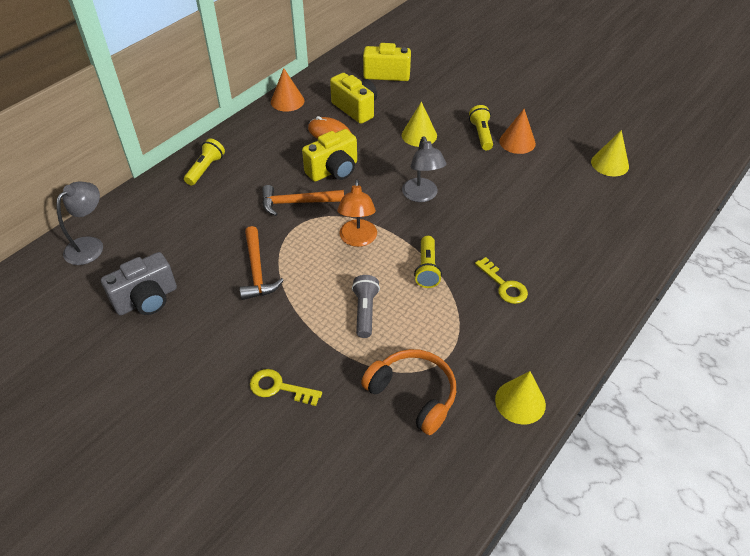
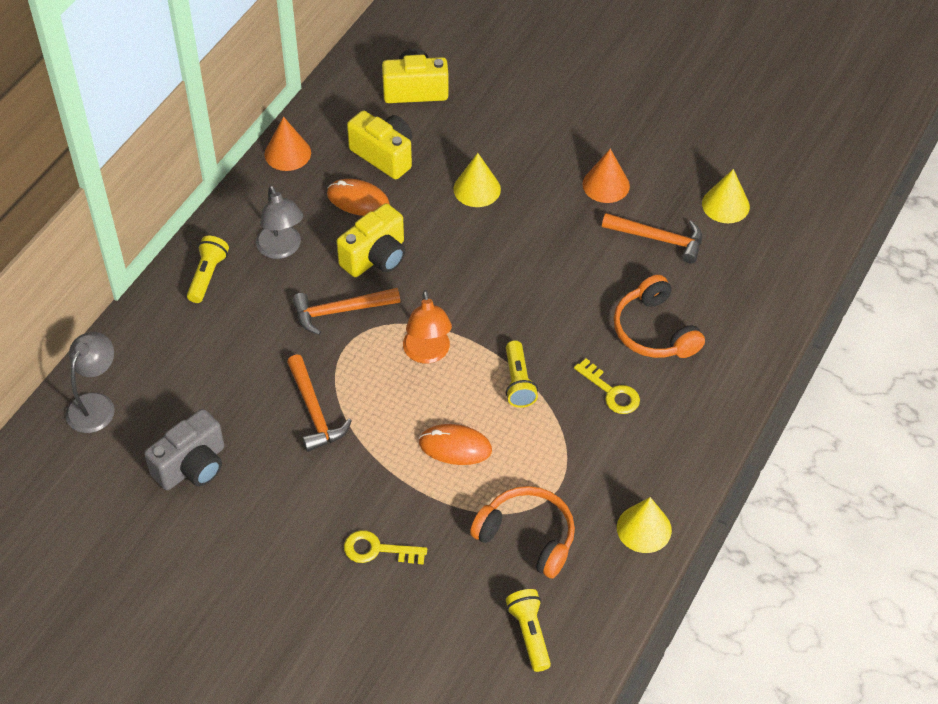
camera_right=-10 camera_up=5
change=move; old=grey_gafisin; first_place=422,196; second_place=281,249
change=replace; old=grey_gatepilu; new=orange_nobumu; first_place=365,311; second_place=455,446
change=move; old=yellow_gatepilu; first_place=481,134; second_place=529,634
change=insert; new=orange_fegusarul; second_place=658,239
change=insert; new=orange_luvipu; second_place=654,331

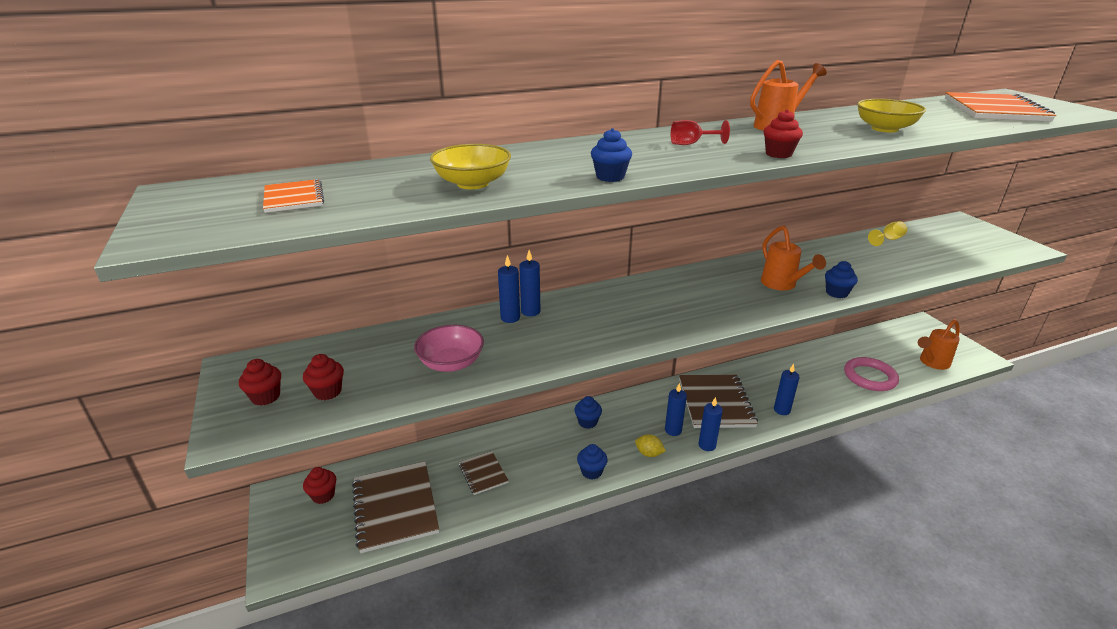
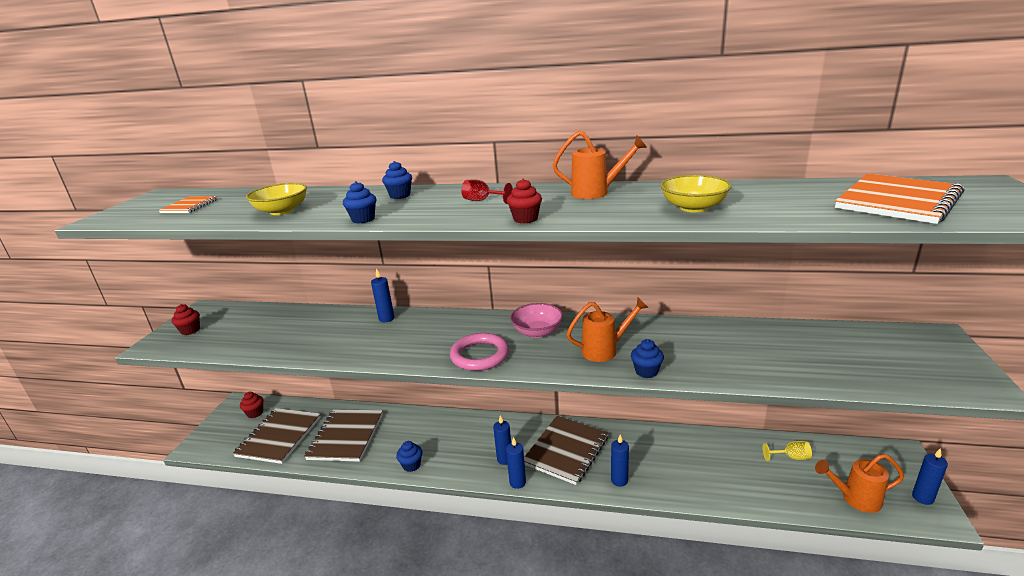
camera_right=35 camera_up=-5
change=resize; old=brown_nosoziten; first_place=483,473; second_place=346,436; factor=1.93
change=move; old=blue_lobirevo; first_place=587,422; second_place=400,195
change=move; old=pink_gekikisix; first_place=870,377; second_place=479,355
change=move; old=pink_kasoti; first_place=451,363; second_place=537,332
change=rotate; old=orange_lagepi; first_place=782,285; second_place=605,350; degrees=-120
change=move; old=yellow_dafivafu; first_place=888,240; second_place=791,457
change=move; old=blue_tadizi; first_place=510,318; second_place=922,498
change=delete; old=red_lobirevo; first_place=327,392
change=delete; old=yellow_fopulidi; first_place=649,453

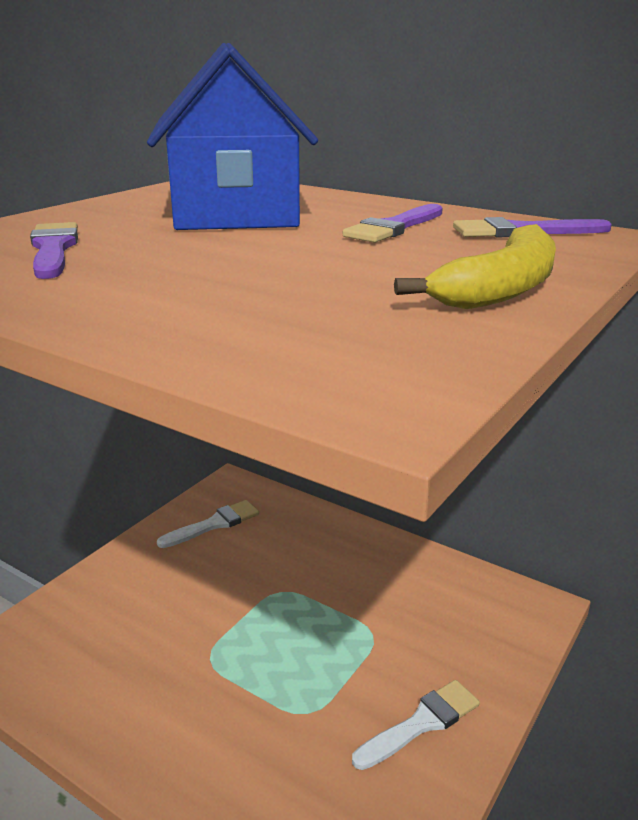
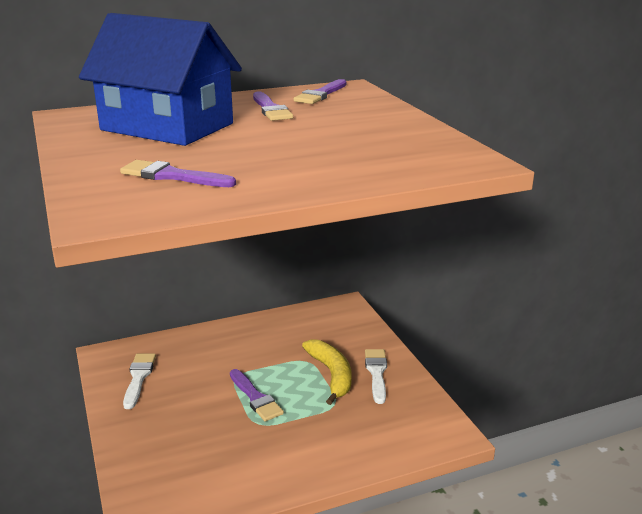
camera_right=-55 camera_up=0
change=insert; new=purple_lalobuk; second_place=256,398
change=move; old=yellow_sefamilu; first_place=501,289; second_place=332,375

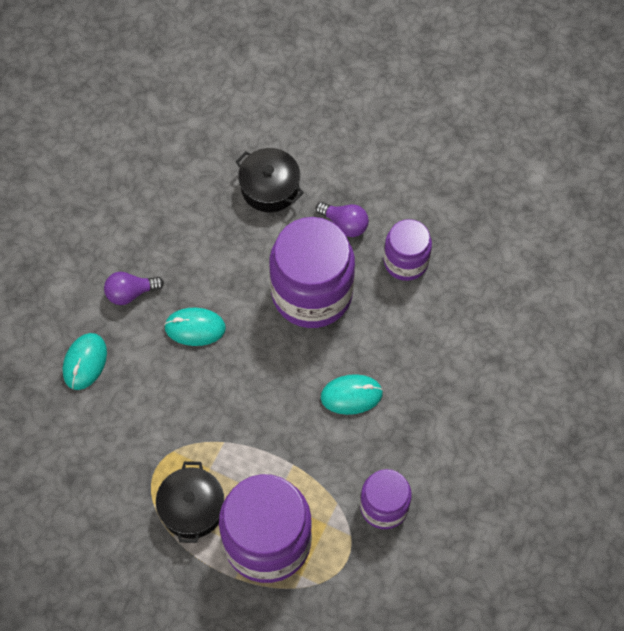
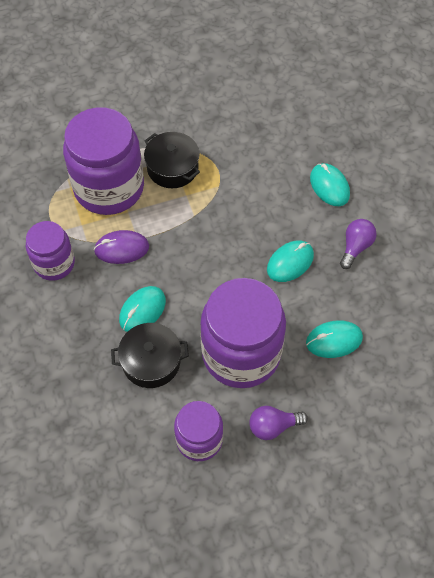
camera_right=135 camera_up=-5
change=insert; new=purple_nobumu; second_place=121,249
change=move; old=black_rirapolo; first_place=270,187; second_place=151,362
change=insert; new=turquoise_nobumu; second_place=334,340

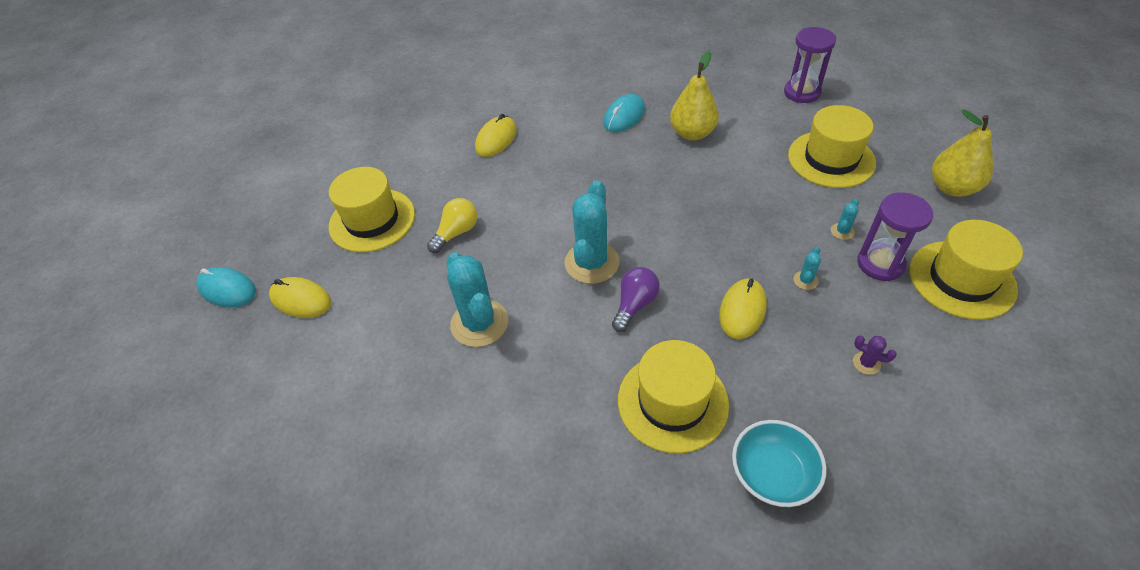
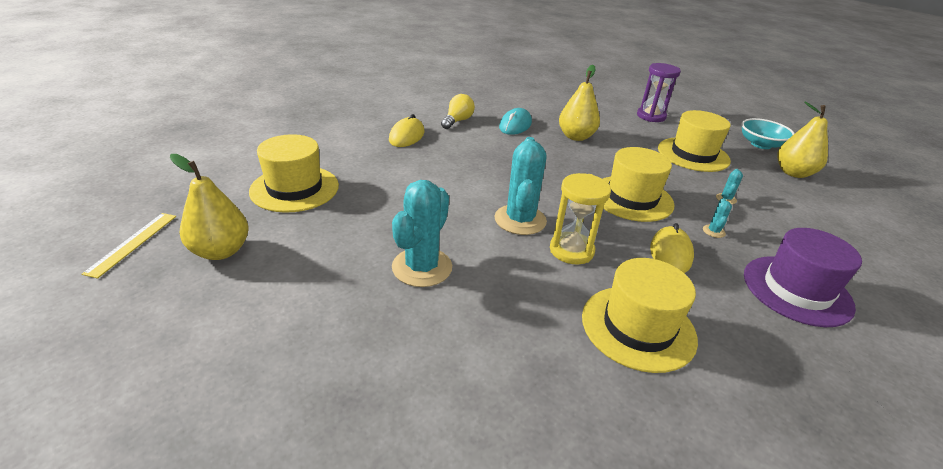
camera_right=-15 camera_up=-15
change=replace; old=turquoise_nobumu; new=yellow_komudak; first_place=227,289; second_place=132,243
change=replace; old=yellow_nobumu; new=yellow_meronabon; first_place=301,300; second_place=221,251
change=rotate; old=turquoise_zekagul; first_place=479,323; second_place=422,267; degrees=60
change=move; old=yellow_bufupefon; first_place=456,233; second_place=457,121
change=replace; old=purple_bufupefon; new=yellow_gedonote; first_place=635,305; second_place=571,250
change=move; old=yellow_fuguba; first_place=961,279; second_place=631,198
change=move; old=turquoise_kasoti; first_place=773,473; second_place=761,144
change=replace; old=purple_zekagul; new=purple_fuguba; first_place=866,363; second_place=797,290
change=delete; old=purple_gedonote; first_place=880,264

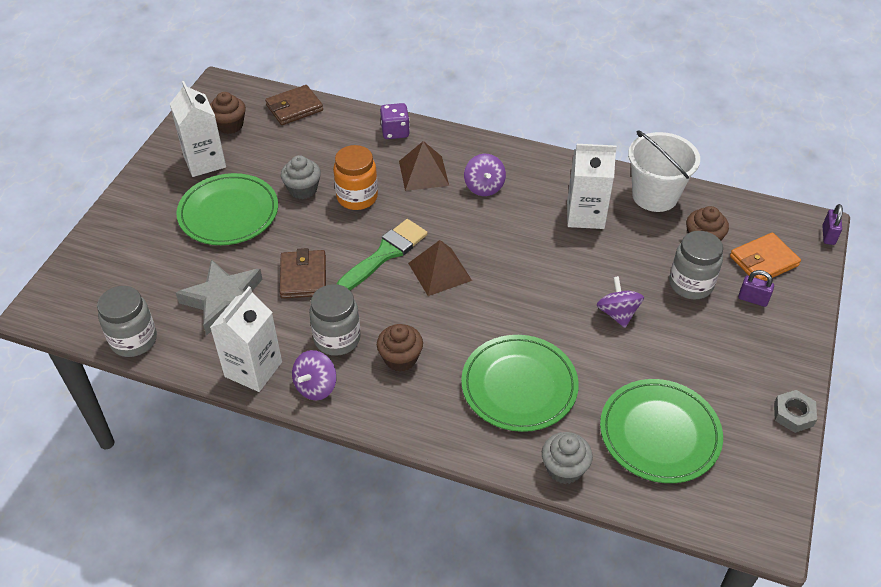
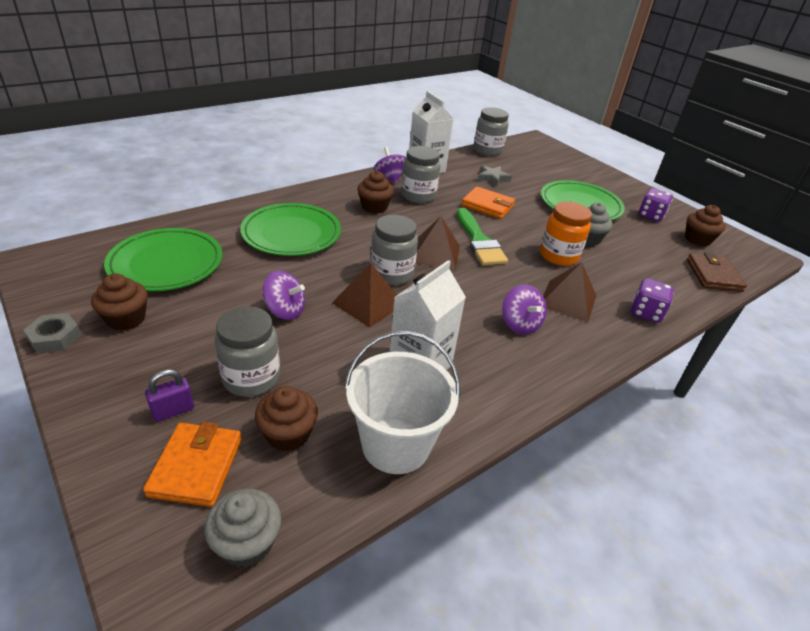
camera_right=120 camera_up=-10
change=insert; new=brown_lobirevo; second_place=126,319
change=move; old=grey_lobirevo; first_place=564,468; second_place=247,543
change=insert; new=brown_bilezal; second_place=368,303
change=insert; new=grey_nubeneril; second_place=391,274
change=recolor; old=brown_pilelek; new=orange_pilelek; first_place=303,277; second_place=487,206
change=resize; old=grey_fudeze; first_place=224,301; second_place=492,178; factor=0.54
change=rotate; old=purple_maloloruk; first_place=484,187; second_place=520,324; degrees=-135
change=replace; old=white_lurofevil; new=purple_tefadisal; first_place=204,161; second_place=650,216
change=delete; old=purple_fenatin; first_place=828,235

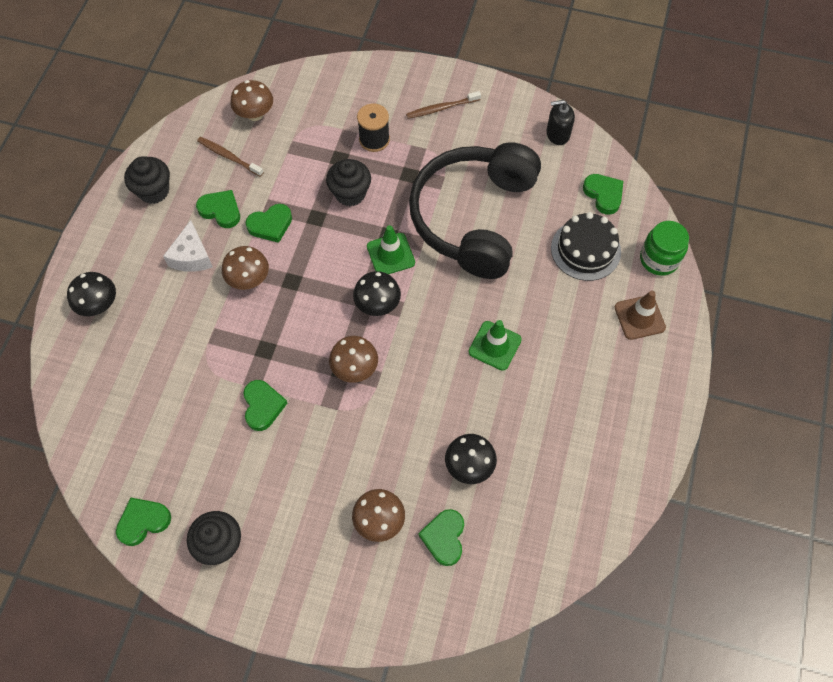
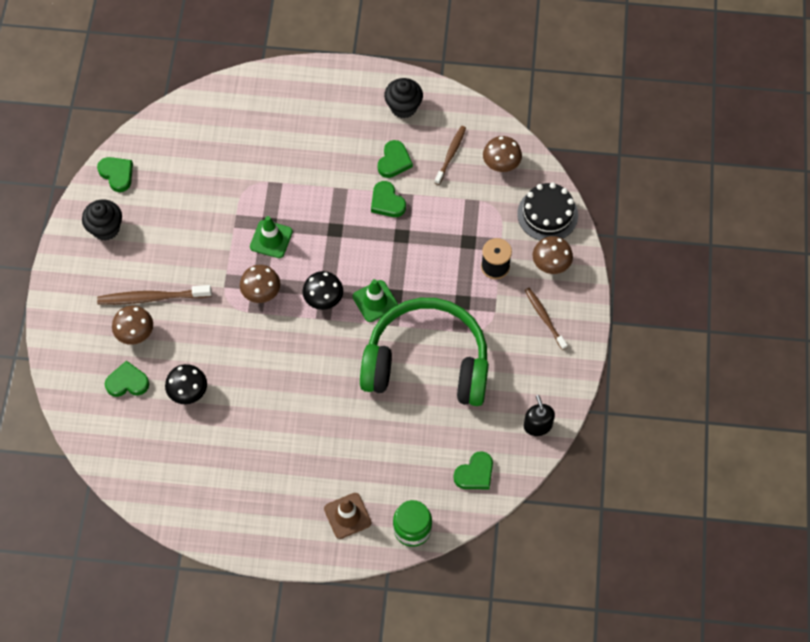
camera_right=80 camera_up=0
change=insert; new=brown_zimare; second_place=151,298
change=move; old=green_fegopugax; first_place=495,346; second_place=271,239
change=recolor; old=black_luvipu; new=green_luvipu; first_place=473,217; second_place=427,363
change=move; old=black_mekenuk; first_place=585,250; second_place=547,214
change=move; old=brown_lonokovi; first_place=249,279; second_place=551,264
change=delete; old=black_lonokovi; first_place=99,305
change=delete; old=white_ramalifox; first_place=191,256
change=delete; old=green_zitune; first_place=263,406
change=delete; old=black_lobirevo; first_place=350,193

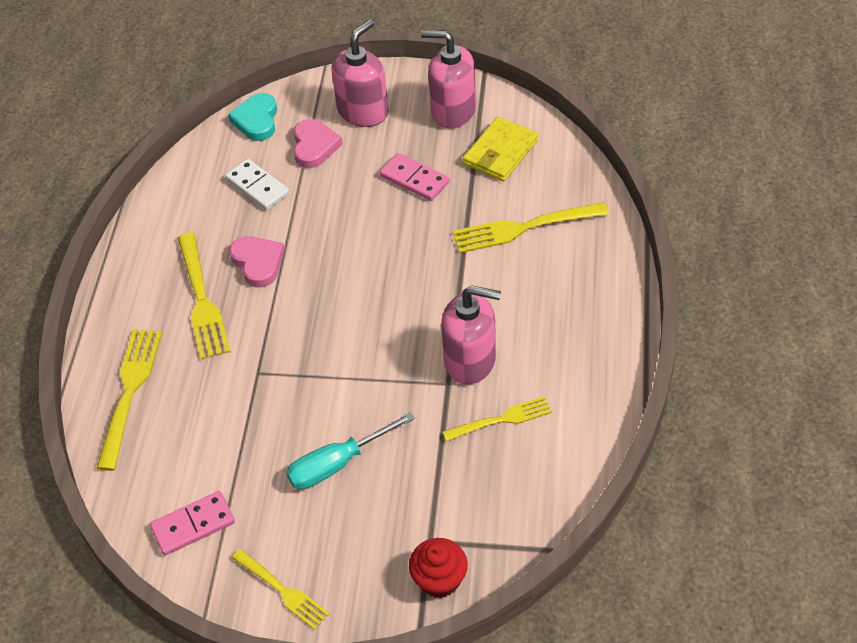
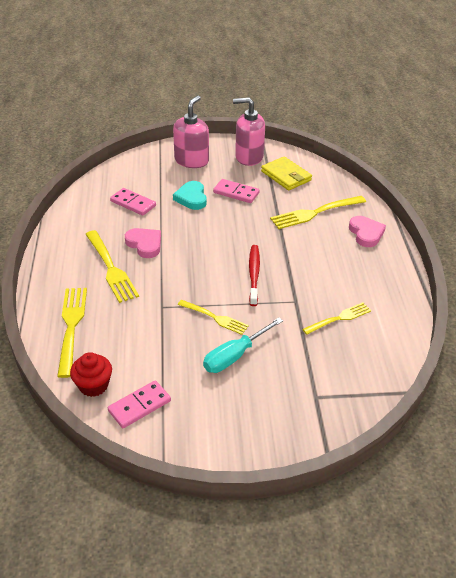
camera_right=-15 camera_up=-10
change=move; old=red_lobirevo; first_place=439,579; second_place=93,385
change=recolor; old=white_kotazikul; new=pink_kotazikul; first_place=257,187; second_place=133,203
change=move; old=turquoise_zitune; first_place=256,120; second_place=191,198
change=move; old=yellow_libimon; first_place=282,590; second_place=214,317
change=insert; new=red_zimare; second_place=254,274
change=rotate; old=yellow_pilelek; first_place=500,152; second_place=286,176; degrees=-60
change=move; old=pink_zitune; first_place=314,146; second_place=366,233
change=delete; old=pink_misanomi; first_place=470,360

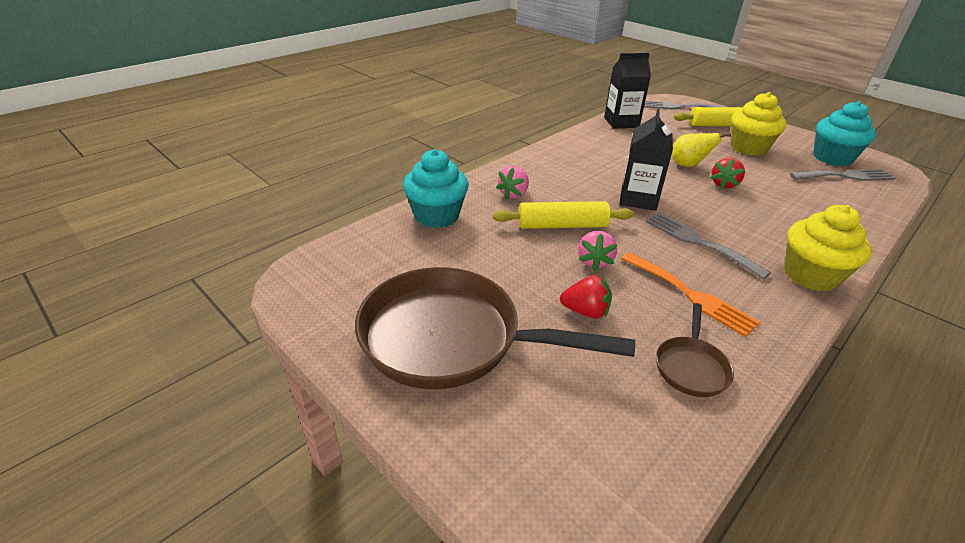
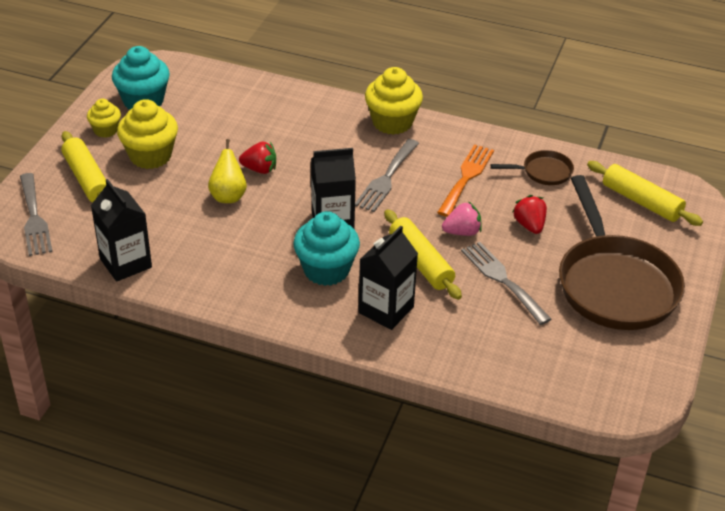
camera_right=-115 camera_up=5
change=insert; new=yellow_lobirevo; second_place=106,130
change=move; old=turquoise_lobirevo; first_place=436,216; second_place=326,270
change=replace; old=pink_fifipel; new=black_lurofevil; first_place=514,194; second_place=386,310
change=move; old=grey_libimon; first_place=845,176; second_place=502,279
change=insert; new=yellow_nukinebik; second_place=641,201

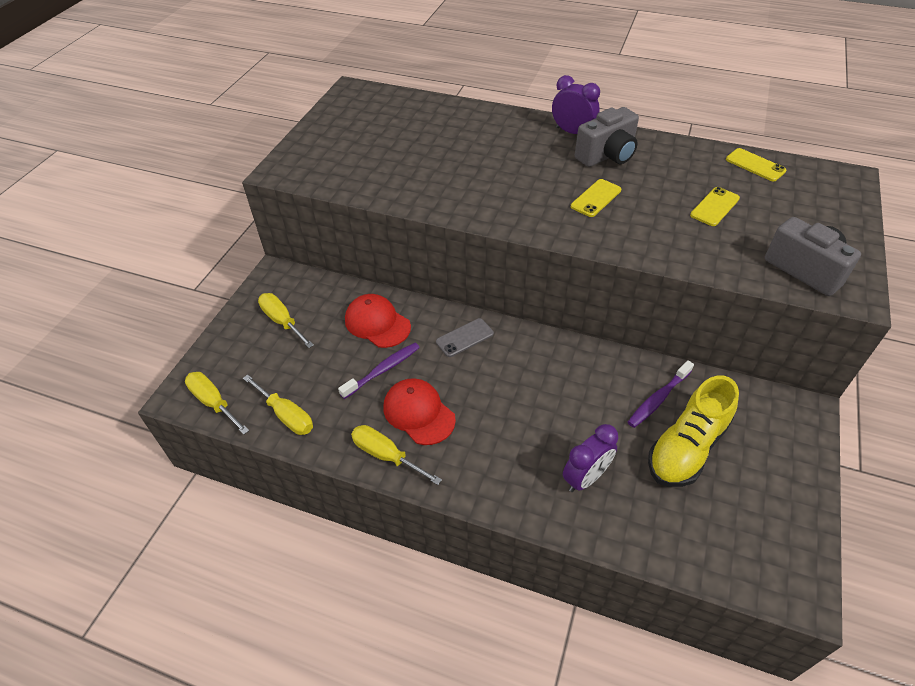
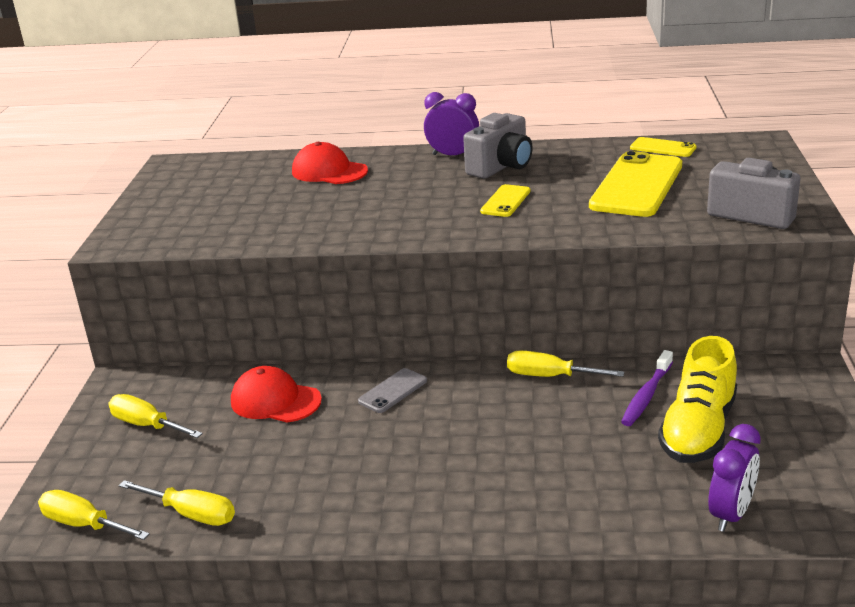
camera_right=-15 camera_up=-20
change=move; old=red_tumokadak; first_place=418,413; second_place=329,171
change=move; old=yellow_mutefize; first_place=386,455; second_place=549,376
change=resize; old=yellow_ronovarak; first_place=714,207; second_place=636,185; factor=2.06
change=move; old=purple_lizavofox; first_place=585,478; second_place=731,514
change=delete; old=purple_zimare; first_place=383,370

